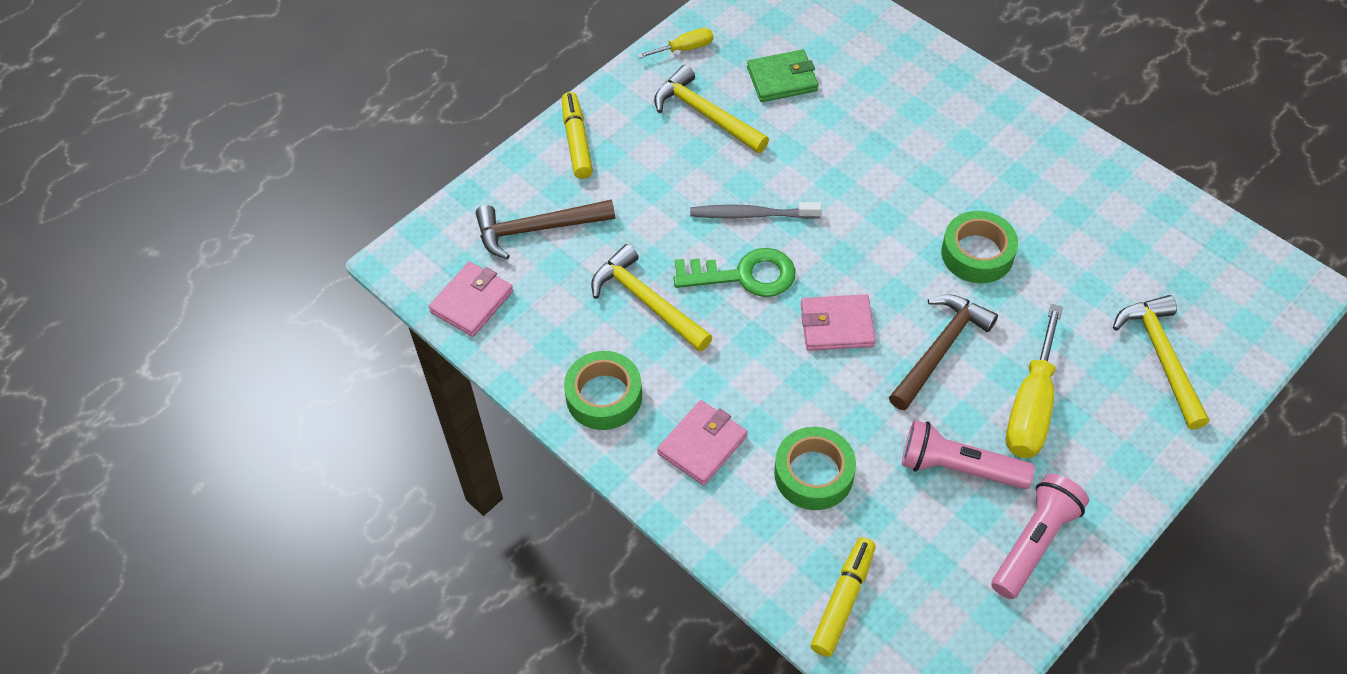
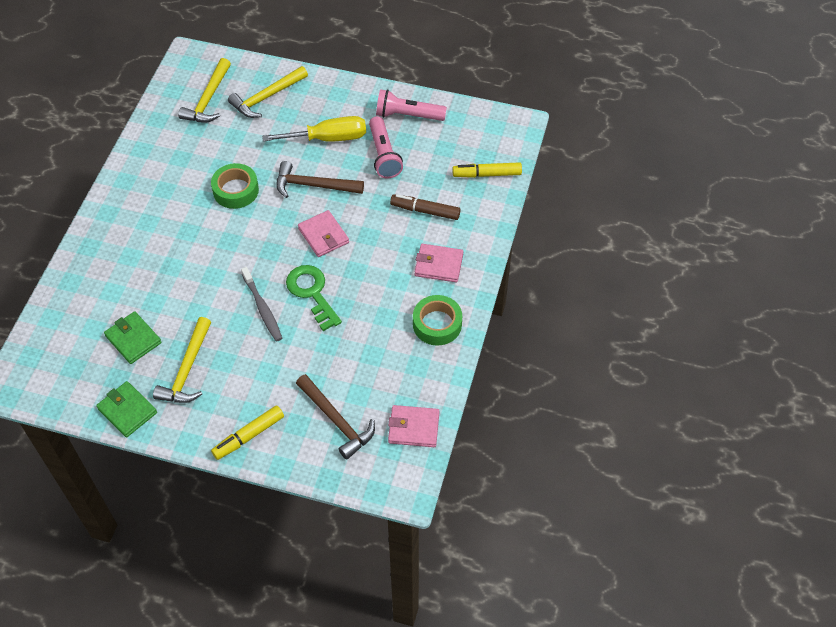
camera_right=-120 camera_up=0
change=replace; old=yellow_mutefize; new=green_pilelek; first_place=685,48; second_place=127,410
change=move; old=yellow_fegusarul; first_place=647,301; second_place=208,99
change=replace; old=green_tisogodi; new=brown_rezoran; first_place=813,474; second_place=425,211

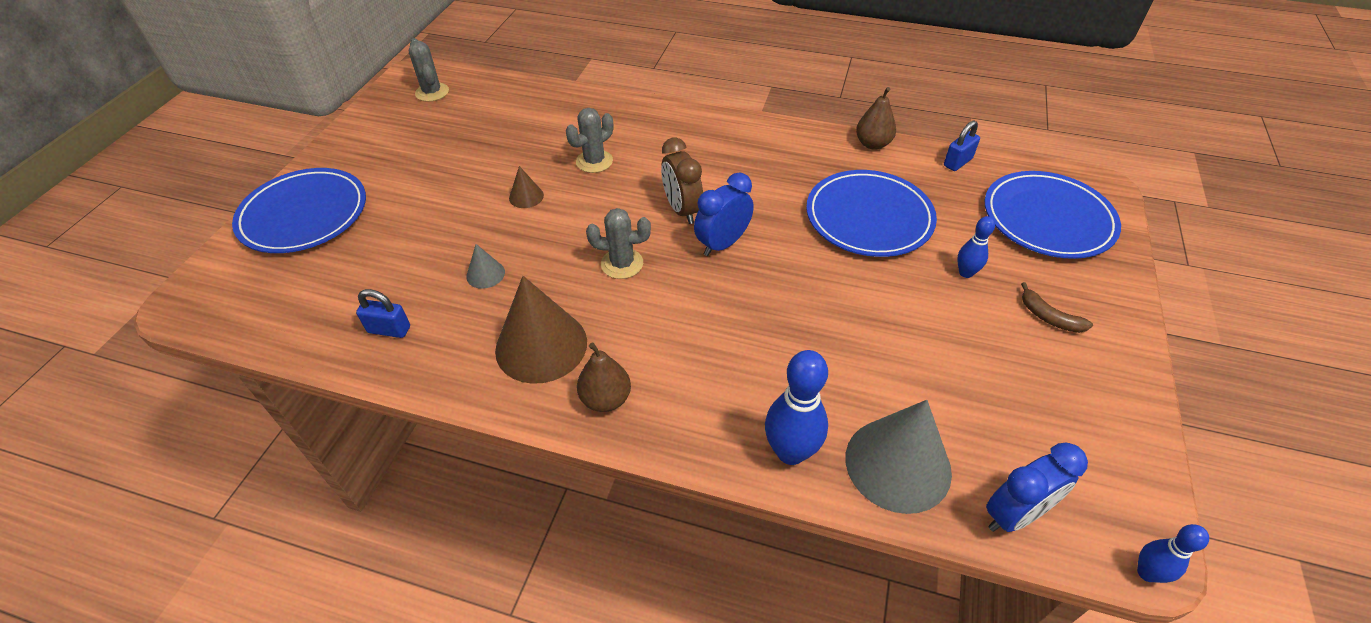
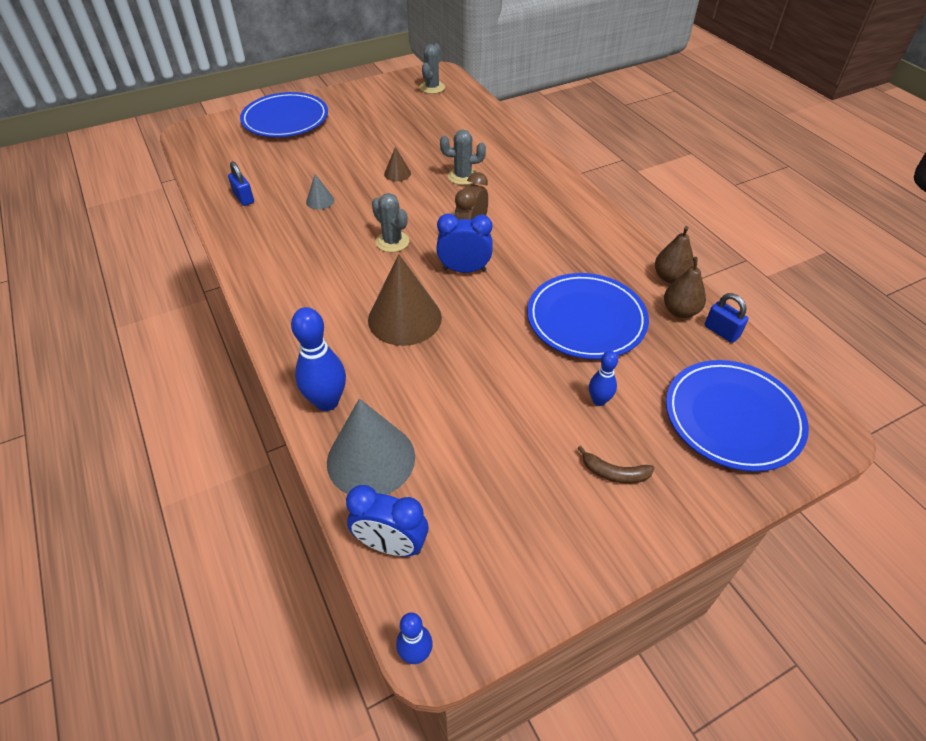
camera_right=45 camera_up=0
change=move; old=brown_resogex; first_place=541,345; second_place=404,318
change=rotate; old=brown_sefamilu; first_place=1049,317; second_place=614,473; degrees=-75
change=move; old=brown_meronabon; first_place=606,399; second_place=680,311
change=rotate; old=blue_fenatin; first_place=957,162; second_place=721,331; degrees=45

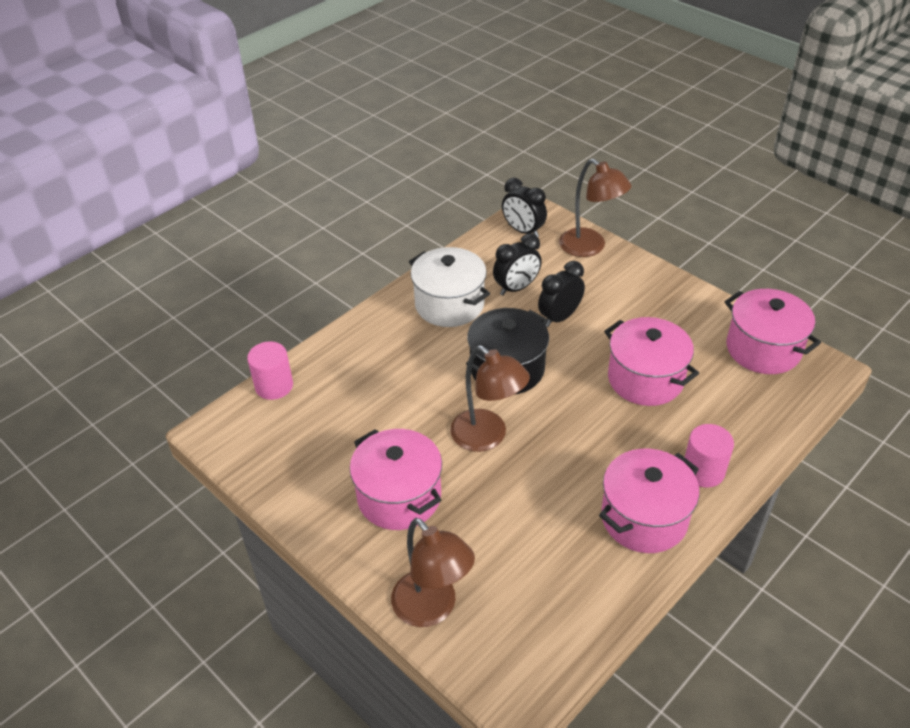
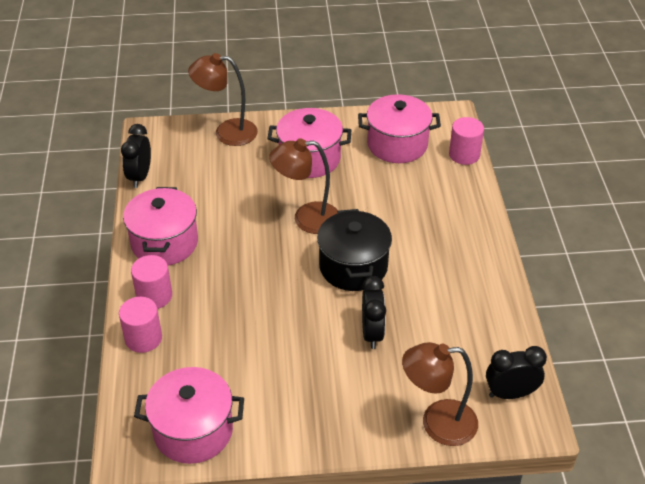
camera_right=130 camera_up=0
change=insert; new=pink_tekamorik; second_place=143,338
change=move; old=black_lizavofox; first_place=516,288; second_place=140,177
change=move; old=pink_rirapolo; first_place=645,379; second_place=397,144
change=delete; old=white_rirapolo; first_place=449,304

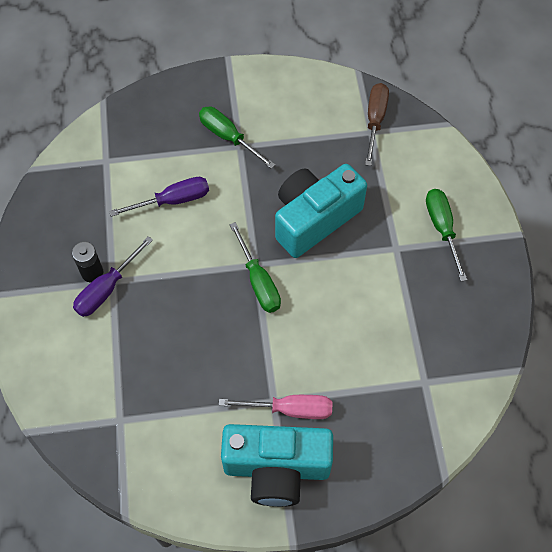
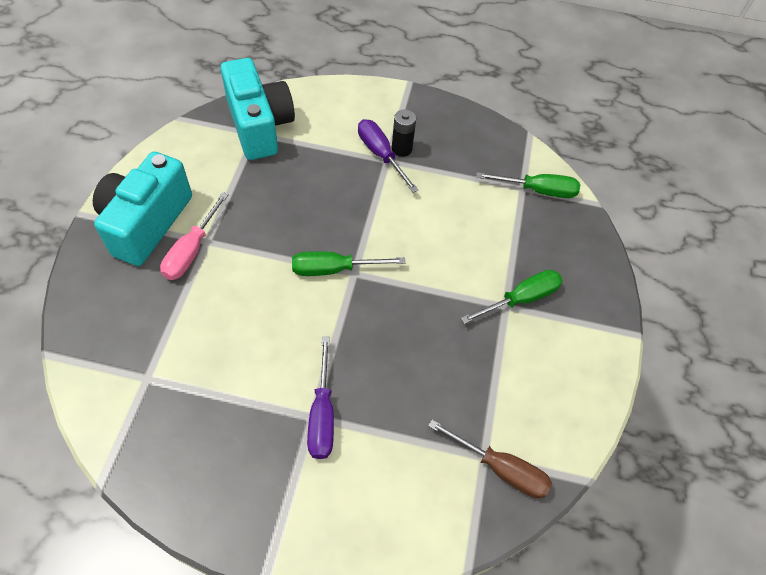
camera_right=105 camera_up=-5
change=move; old=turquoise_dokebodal; first_place=314,219; second_place=259,126
change=move; old=purple_mutefize; first_place=173,200; second_place=322,414
change=move; old=green_mutefize; first_place=442,228; second_place=538,190

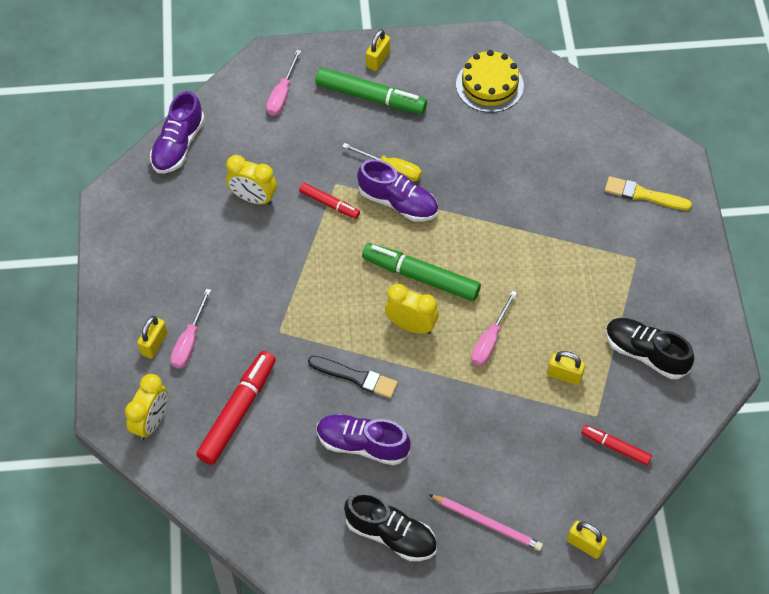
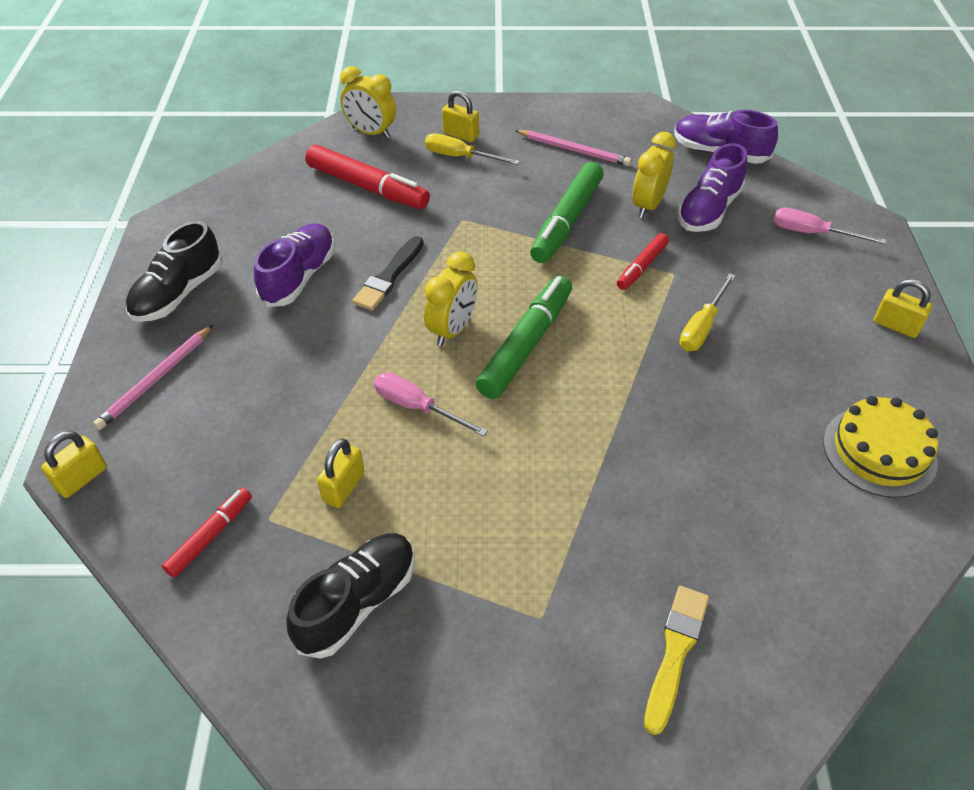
camera_right=95 camera_up=-10
change=recolor; old=pink_mutefize; new=yellow_mutefize; first_place=189,341; second_place=460,157
change=insert; new=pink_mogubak; second_place=574,150
change=move; old=green_rezoran; first_place=370,97; second_place=567,221
change=move; old=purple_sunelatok; first_place=398,202; second_place=708,210

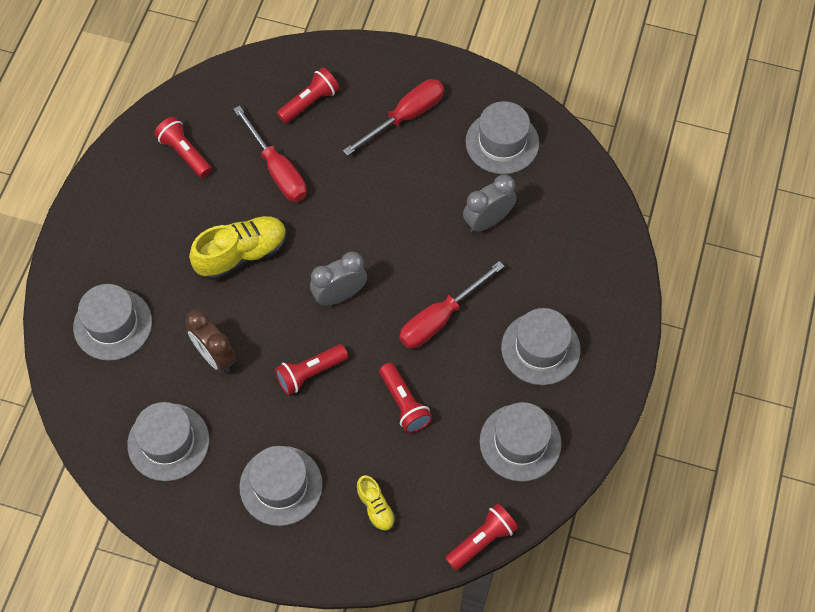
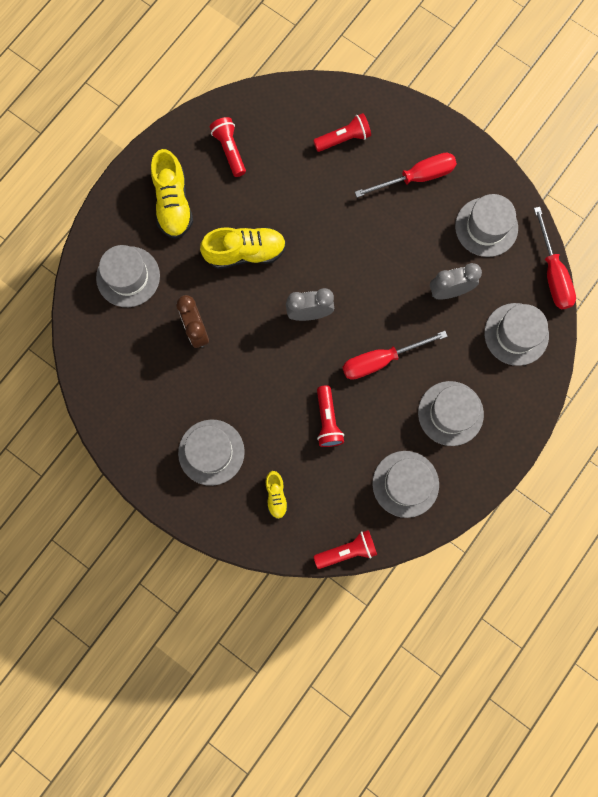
camera_right=20 camera_up=15
change=insert; new=yellow_sunelatok; second_place=173,204
change=move; old=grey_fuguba; first_place=168,442; second_place=516,334
change=move; old=red_mutefize; first_place=277,170; second_place=552,273
change=delete; old=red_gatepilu; first_place=310,373

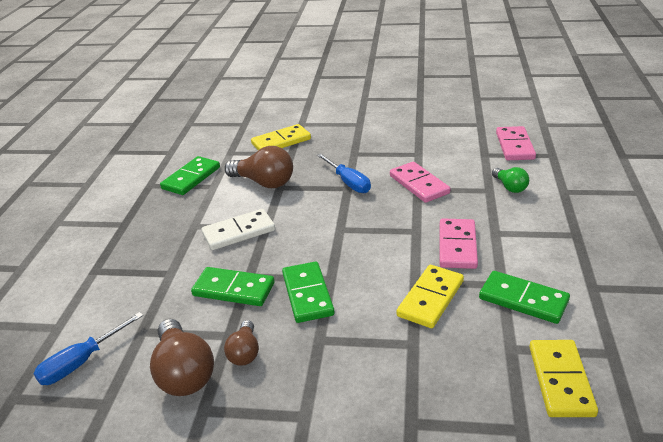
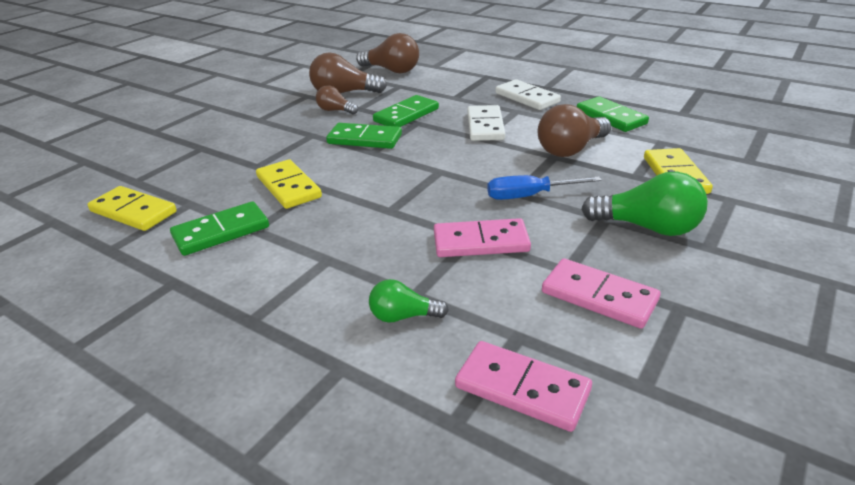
camera_right=115 camera_up=0
change=replace; old=blue_mutefize; new=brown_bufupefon; first_place=81,362; second_place=392,70
change=insert; new=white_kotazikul; second_place=527,98
change=move; old=pink_kotazikul; first_place=457,246; second_place=599,296
change=insert; new=green_bufupefon; second_place=647,227

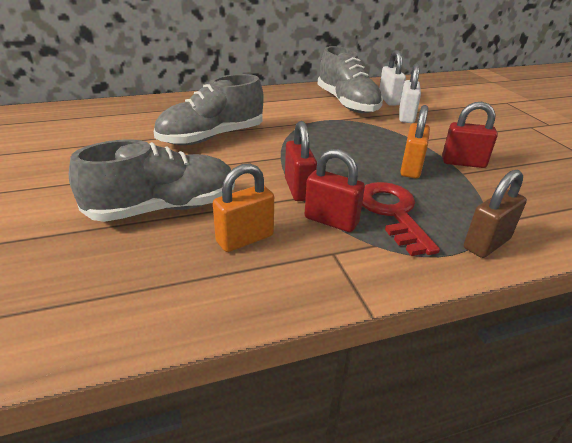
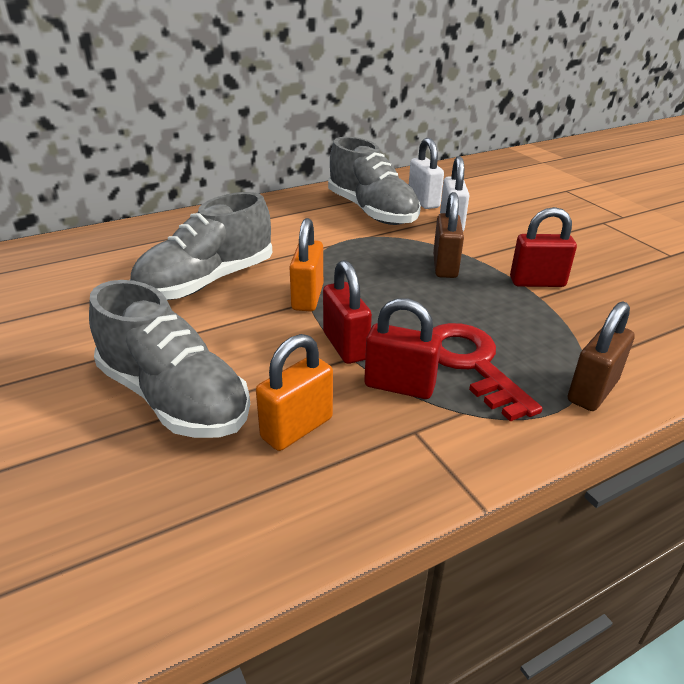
camera_right=-10 camera_up=0
change=rotate; old=grey_sunelatok; first_place=164,208; second_place=174,398; degrees=75
change=move; old=orange_fenatin; first_place=411,168; second_place=307,297
change=insert; new=brown_fenatin; second_place=445,266

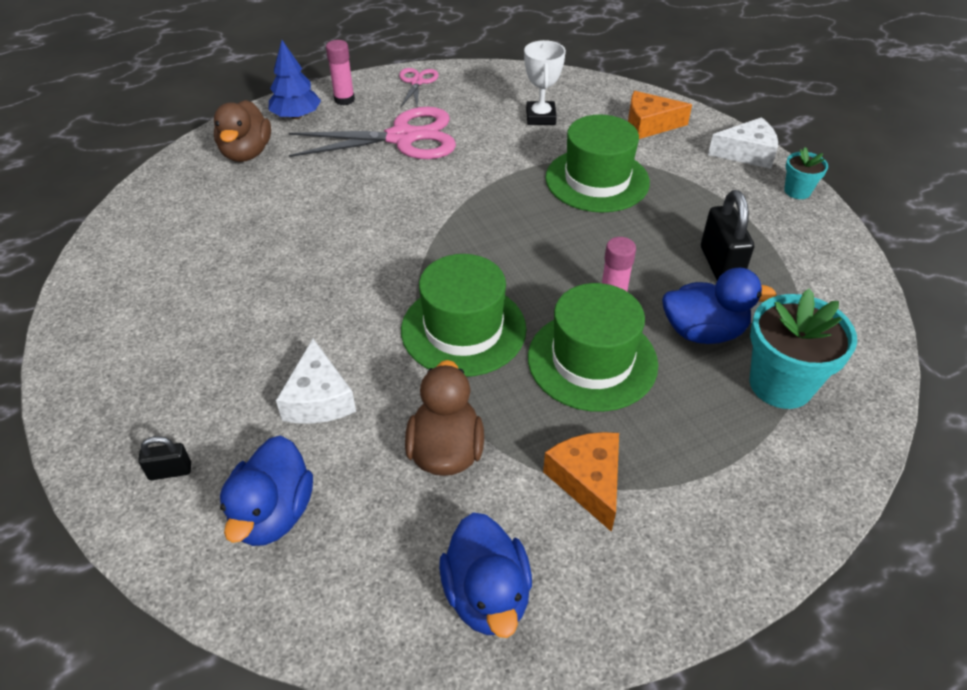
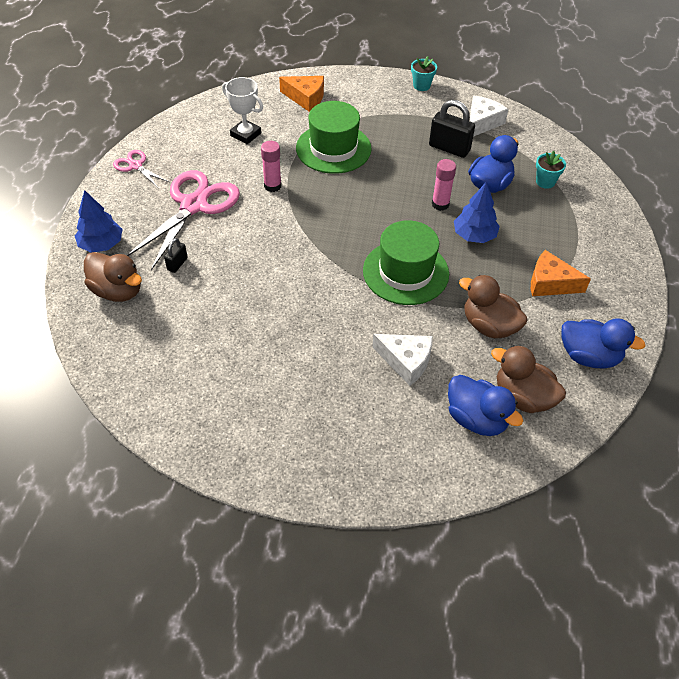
camera_right=-55 camera_up=5
change=move; old=black_fenatin; first_place=170,471; second_place=177,264
change=move; old=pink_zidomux; first_place=344,100; second_place=272,186
change=rotate; old=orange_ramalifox; first_place=649,125; second_place=306,98; degrees=-105
change=replace; old=green_fuguba; new=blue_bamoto; first_place=592,360; second_place=474,235
change=move; old=white_ramalifox; first_place=747,153; second_place=482,122
change=insert; new=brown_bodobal; second_place=523,397
change=resize; old=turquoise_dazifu; first_place=780,384; second_place=545,182; factor=0.53

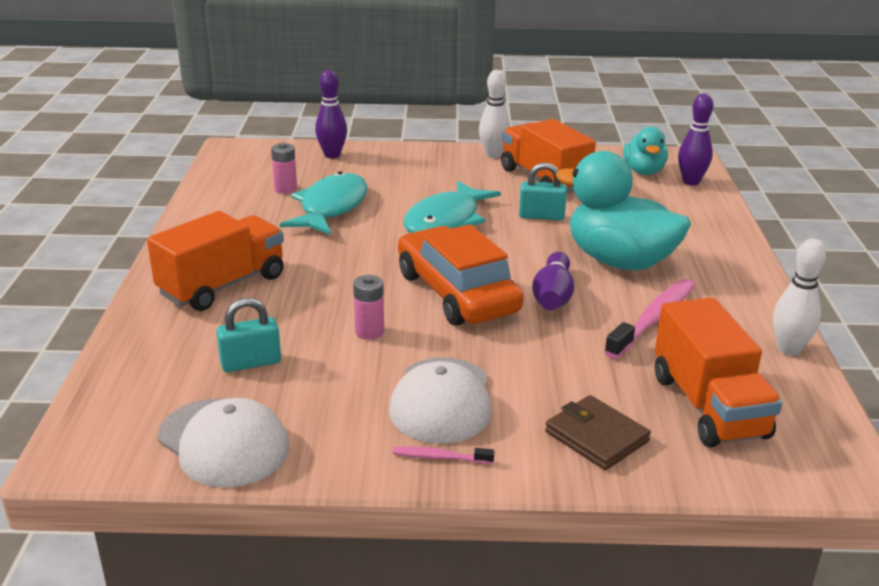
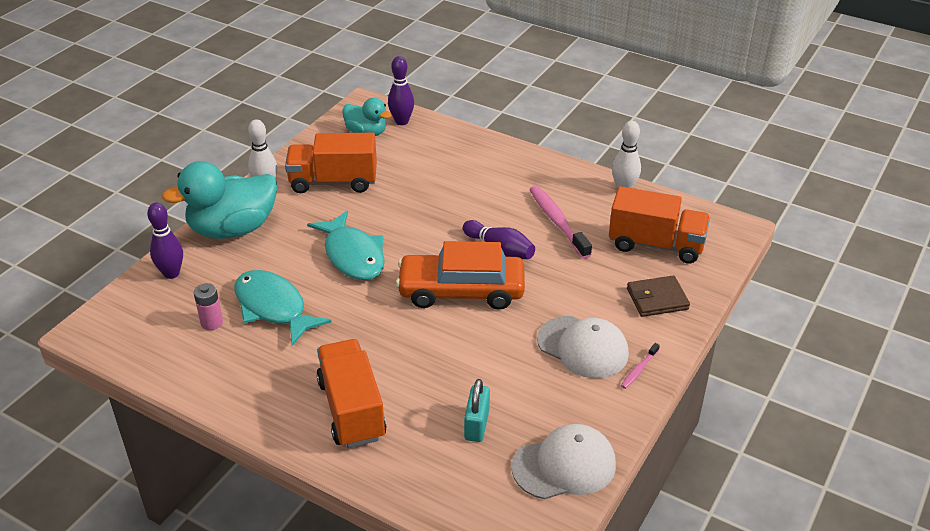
camera_right=-60 camera_up=10
change=move; old=turquoise_bodobal; first_place=619,261; second_place=233,229
change=delete; old=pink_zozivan; first_place=369,332
change=delete; old=turquoise_fenatin; first_place=541,216

